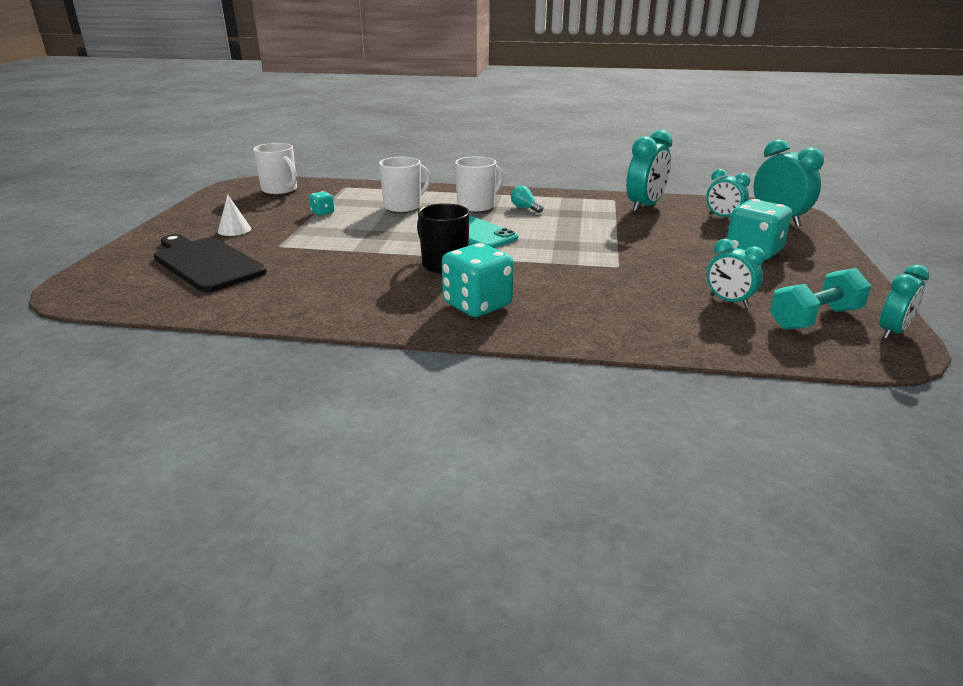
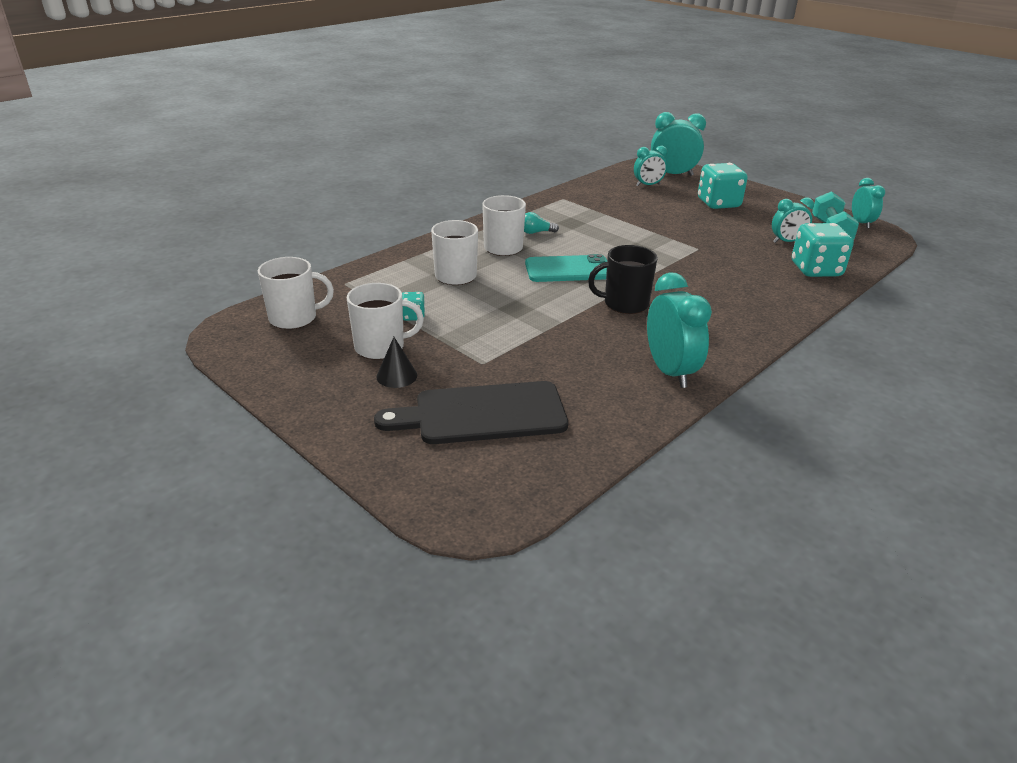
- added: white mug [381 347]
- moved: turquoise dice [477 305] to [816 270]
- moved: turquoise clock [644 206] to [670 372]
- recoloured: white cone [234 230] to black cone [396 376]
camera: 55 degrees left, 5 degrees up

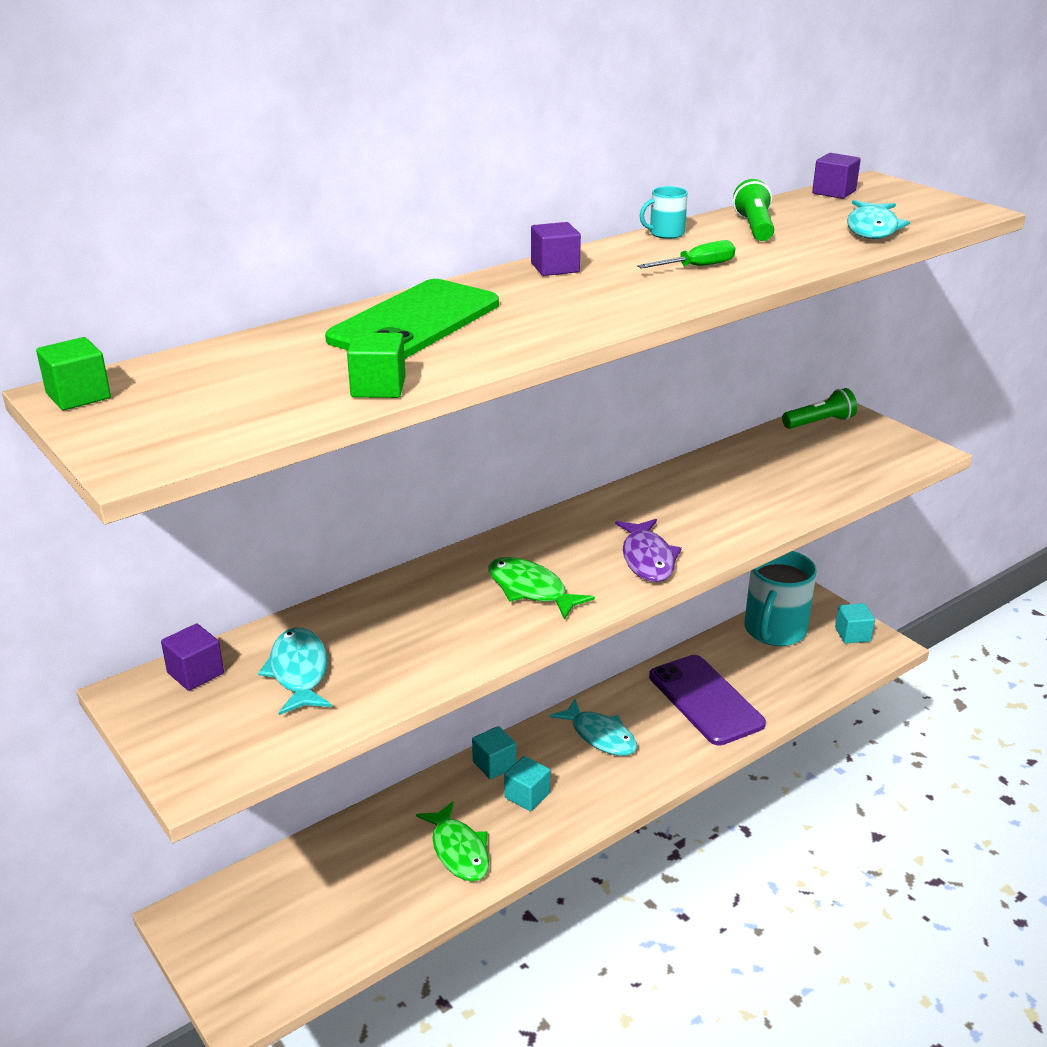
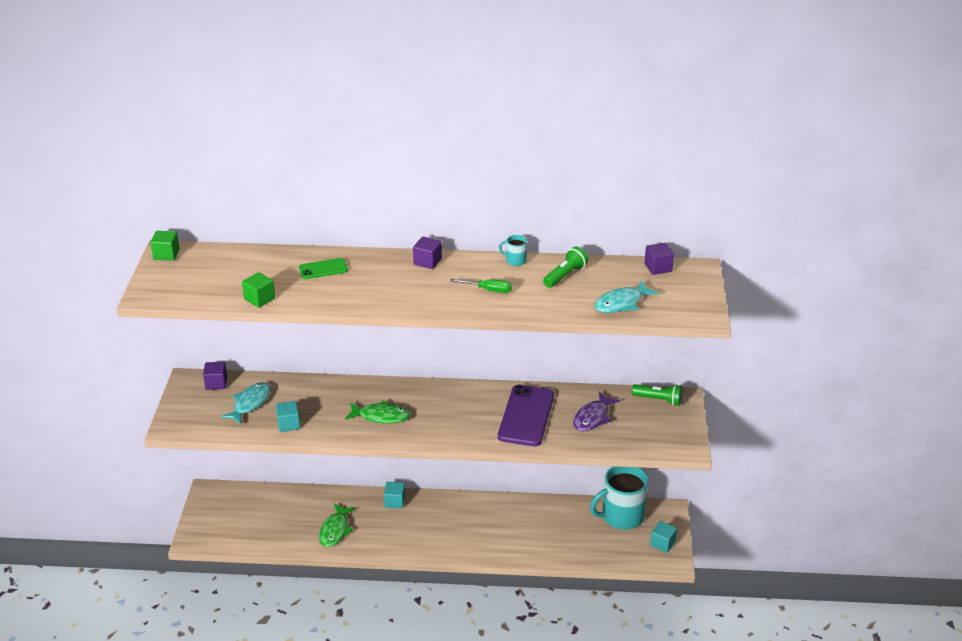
- removed: turquoise fish [600 736]
- moved: turquoise cube [527 795] to [288 424]
- moved: purple fish [647 559] to [593 417]
- moved: purple phone [705 700] to [526 416]
- turned: green fish [531 590] = [381 416] 105 degrees clockwise
- resized: green phone [415 322] = [323 269] x0.52
camera: 40 degrees right, 5 degrees up

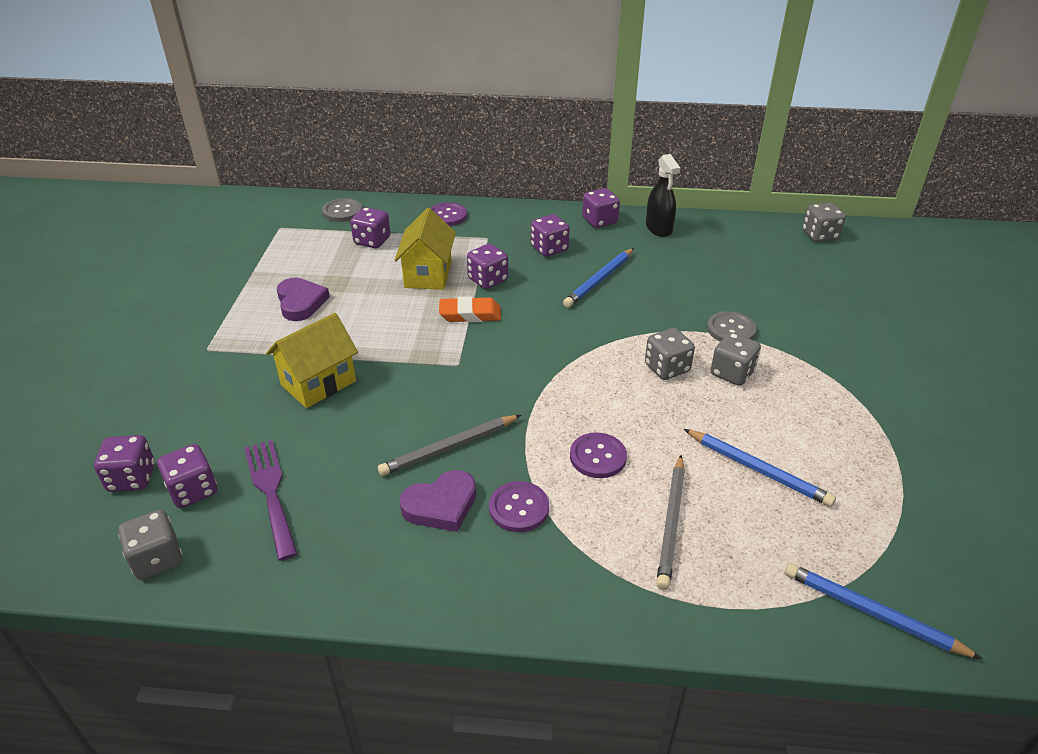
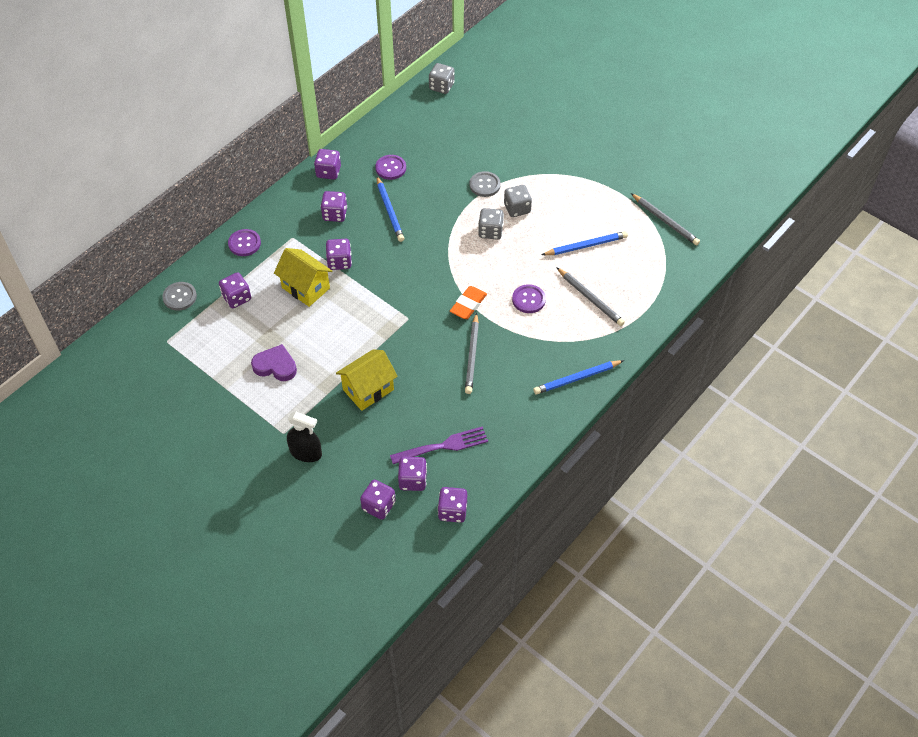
- removed: purple heart [441 505]
- added: grey pencil [665 221]
- moved: orange eraser [470 314] to [468 305]
- moved: purple button [519 508] to [390 168]
- moved: black spray bottle [658 228] to [306 453]
- moved: blue pencil [872 613] to [577 378]
- recoloured: grey dice [157 559] to purple dice [452 511]
- turned: purple fork [271 493] = [443 446] 150 degrees clockwise
- turned: yellow house [318 383] = [368 390] 60 degrees clockwise
camera: 55 degrees left, 15 degrees up

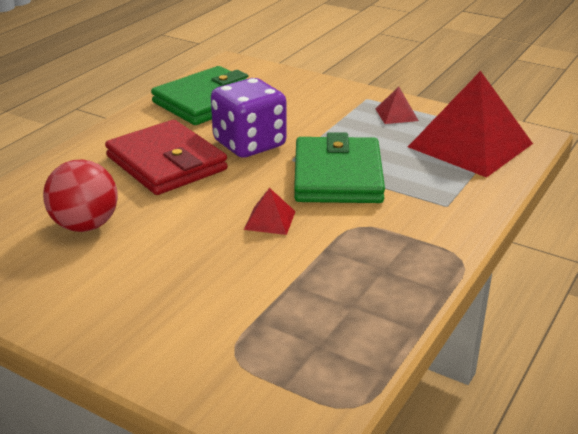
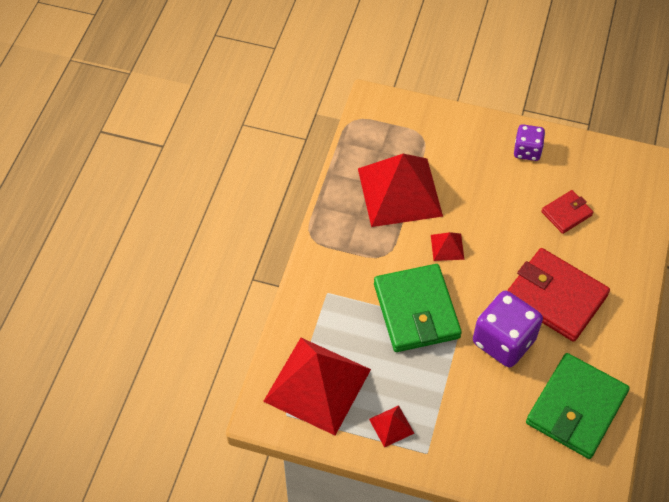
- added: red pyramid [399 191]
- added: purple dice [527 151]
- replaced: red ball [85 225] to red wallet [566 213]
camera: 165 degrees right, 25 degrees up

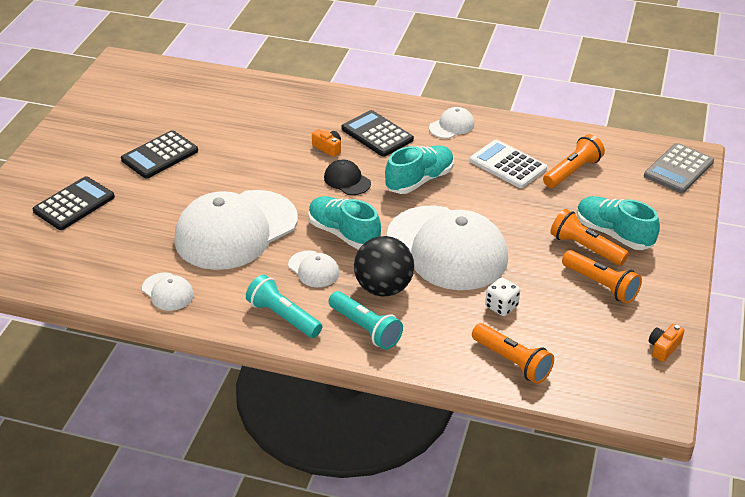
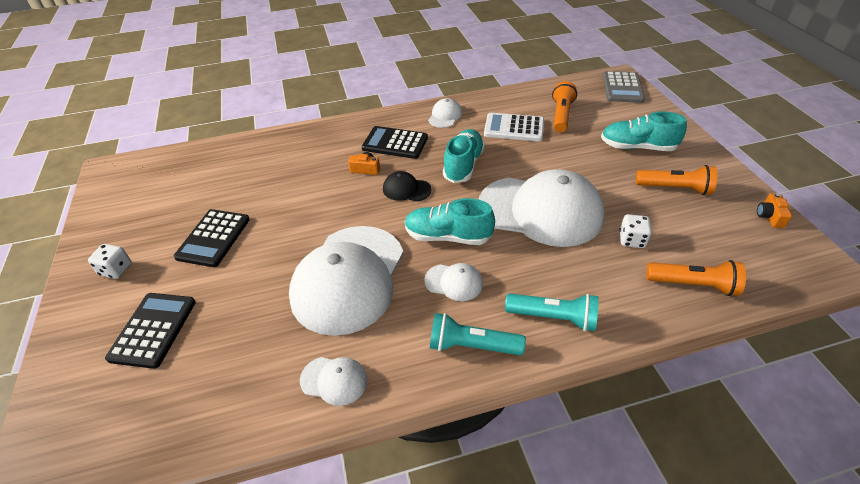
- removed: black ball [383 288]
- removed: orange flashlight [585 248]
- added: white dice [116 270]
camera: 30 degrees left, 5 degrees up

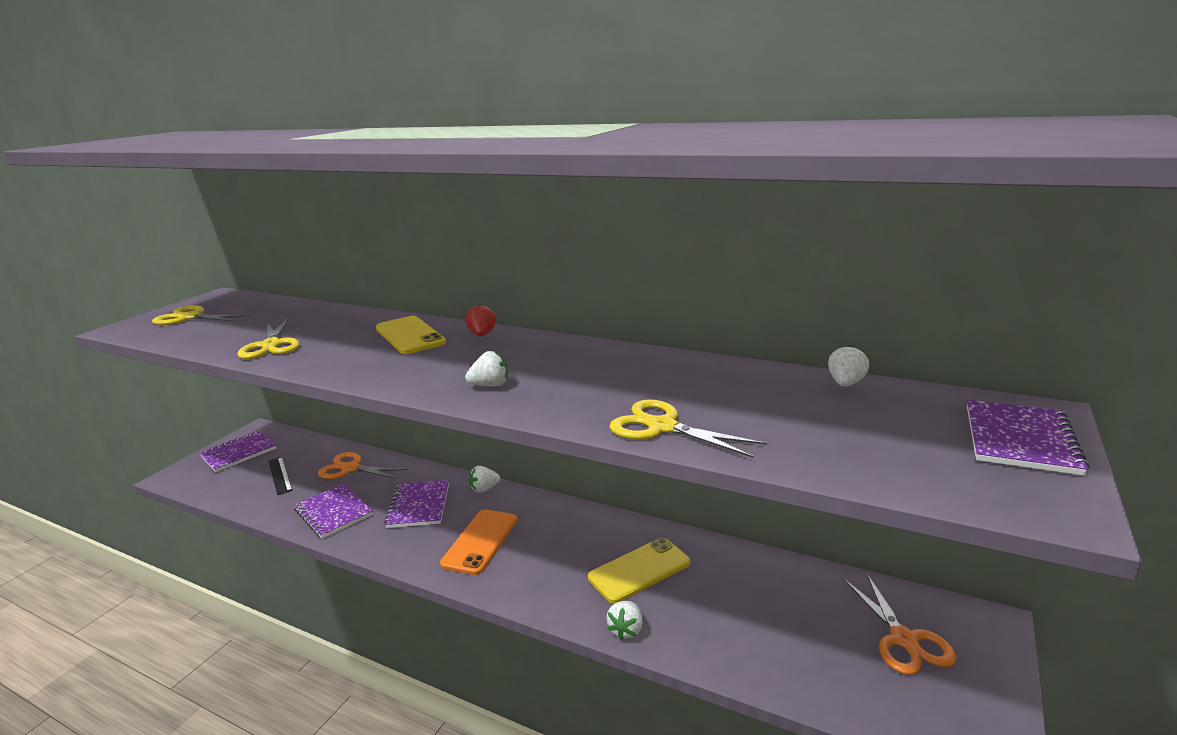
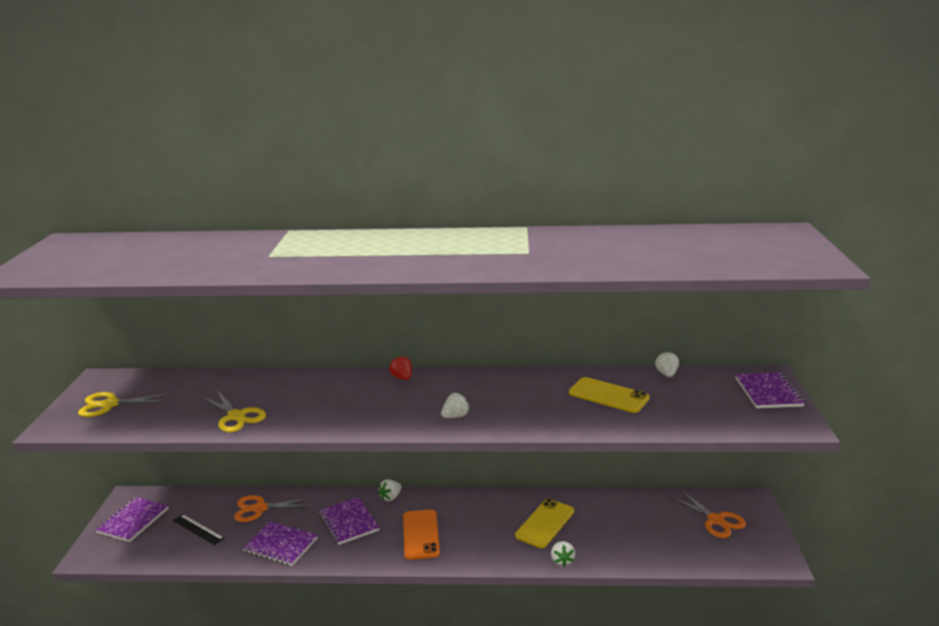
- removed: yellow scissors [662 427]
- moved: yellow phone [410 335] to [608 395]
camera: 25 degrees left, 0 degrees up

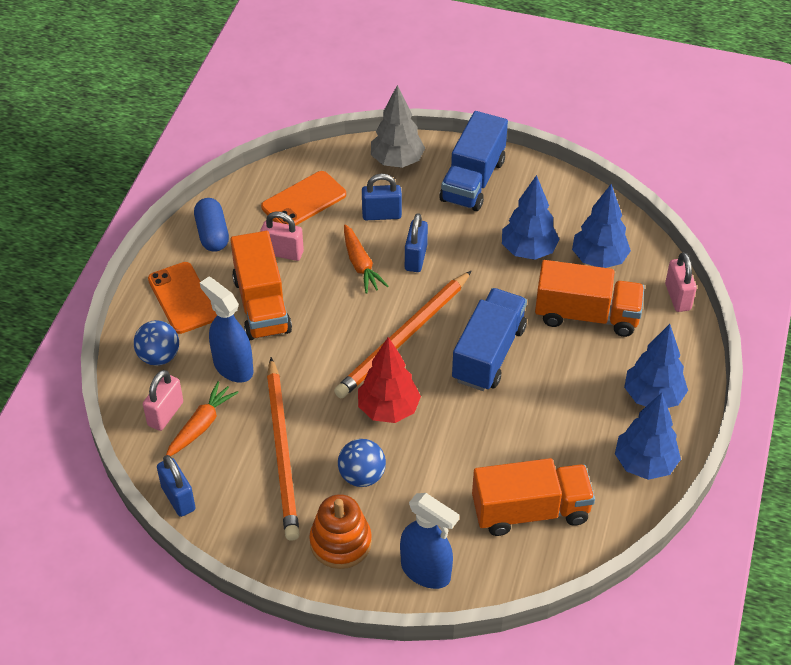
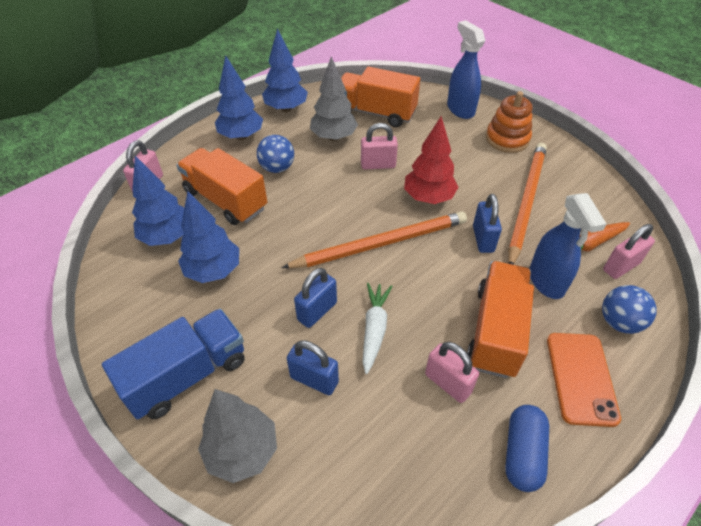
- removed: orange phone [304 201]
- removed: blue truck [488 354]
- added: grey tree [333 137]
- added: pink padlock [378 165]
- moved: blue padlock [178 498] to [483 239]
- moved: blue ball [362 476] to [277 168]
- recoloured: orange carrot [360 264] to white carrot [374 329]
camera: 150 degrees left, 0 degrees up

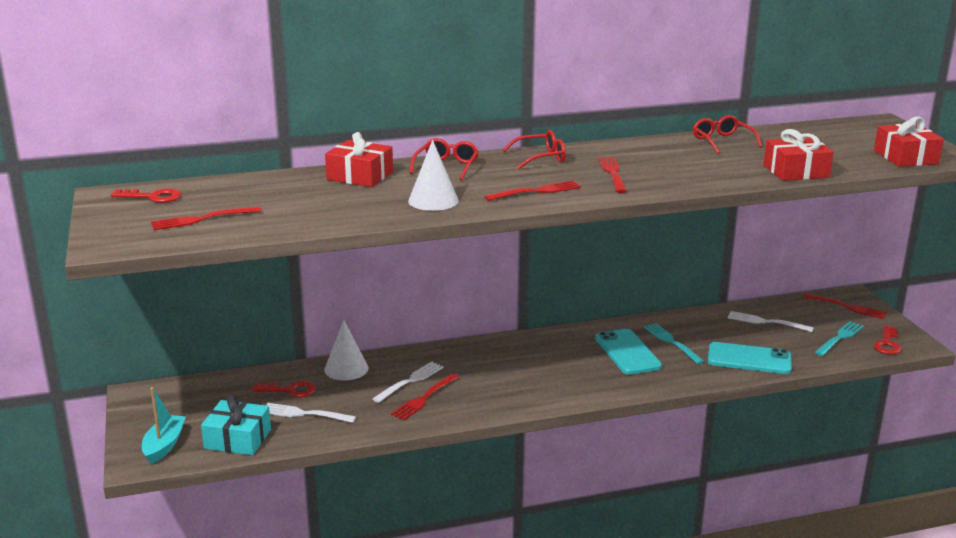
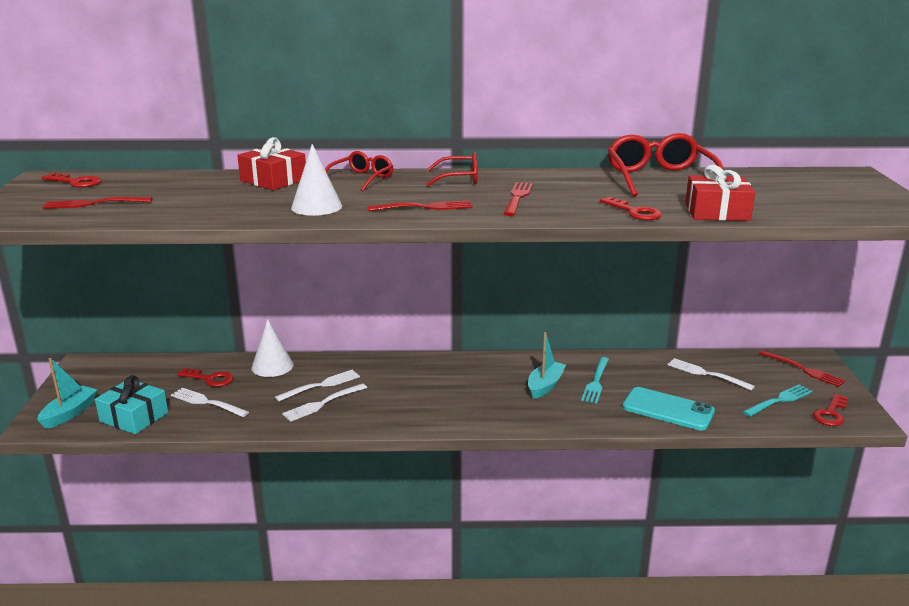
- removed: red gift [906 157]
- added: red key [634 212]
- replaced: turquoise phone [627 352] to turquoise boat [545 386]
- recoloured: red fork [424 398] to white fork [323 403]
- turned: turquoise fork [672 342] = [596 382] 150 degrees counterclockwise
- resized: red glasses [722 141] = [659 178] x1.70
camera: 15 degrees right, 0 degrees up

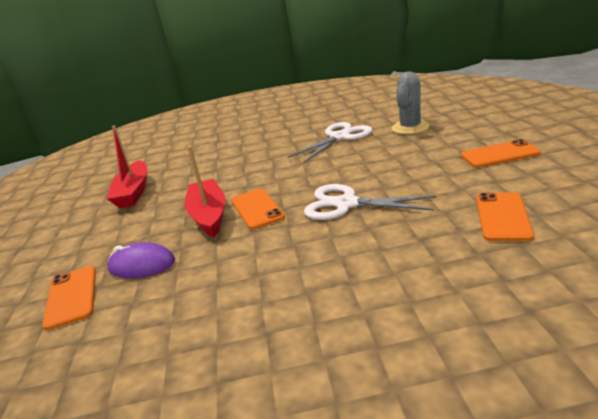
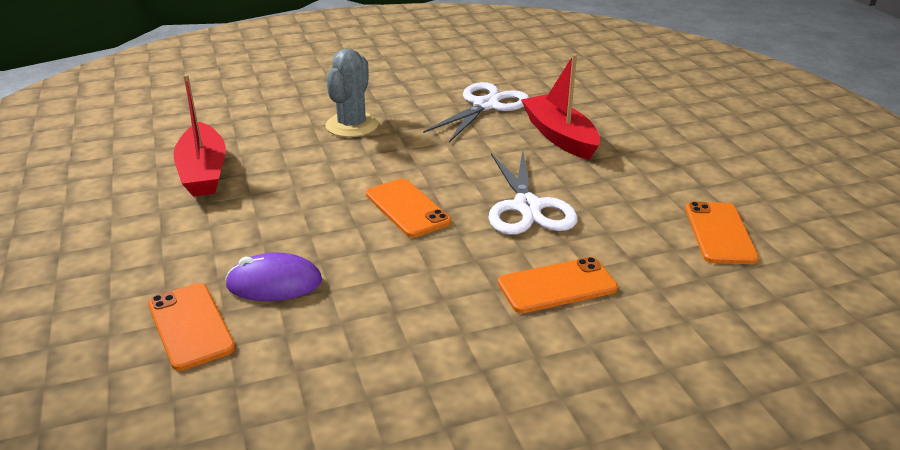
- moved: red boat [209 215] to [559 136]
- moved: grey cactus [410 127] to [352 125]
- moved: orange phone [499 154] to [557 286]
- turned: white scissors [346 204] = [527 207] 105 degrees counterclockwise
camera: 15 degrees left, 5 degrees up

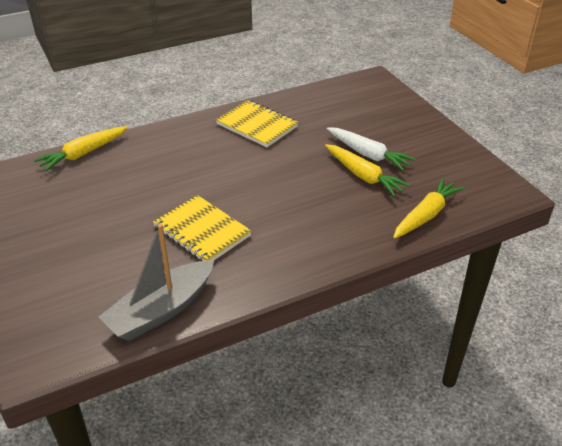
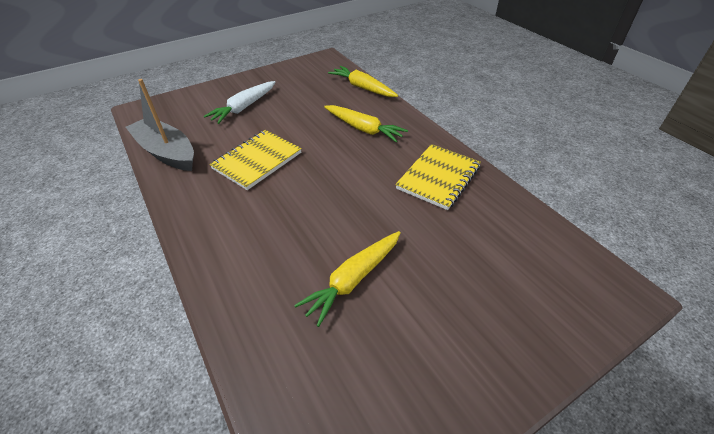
- moved: white carrot [368 154] to [244 107]
- moved: yellow carrot [426 215] to [363 129]
camera: 85 degrees right, 5 degrees up

